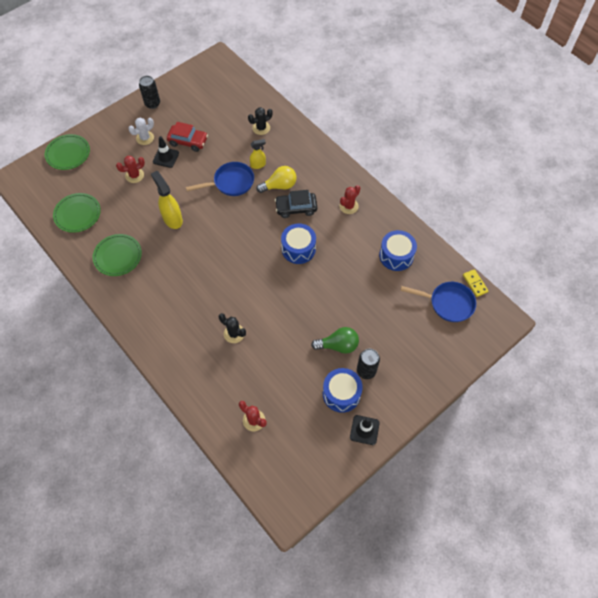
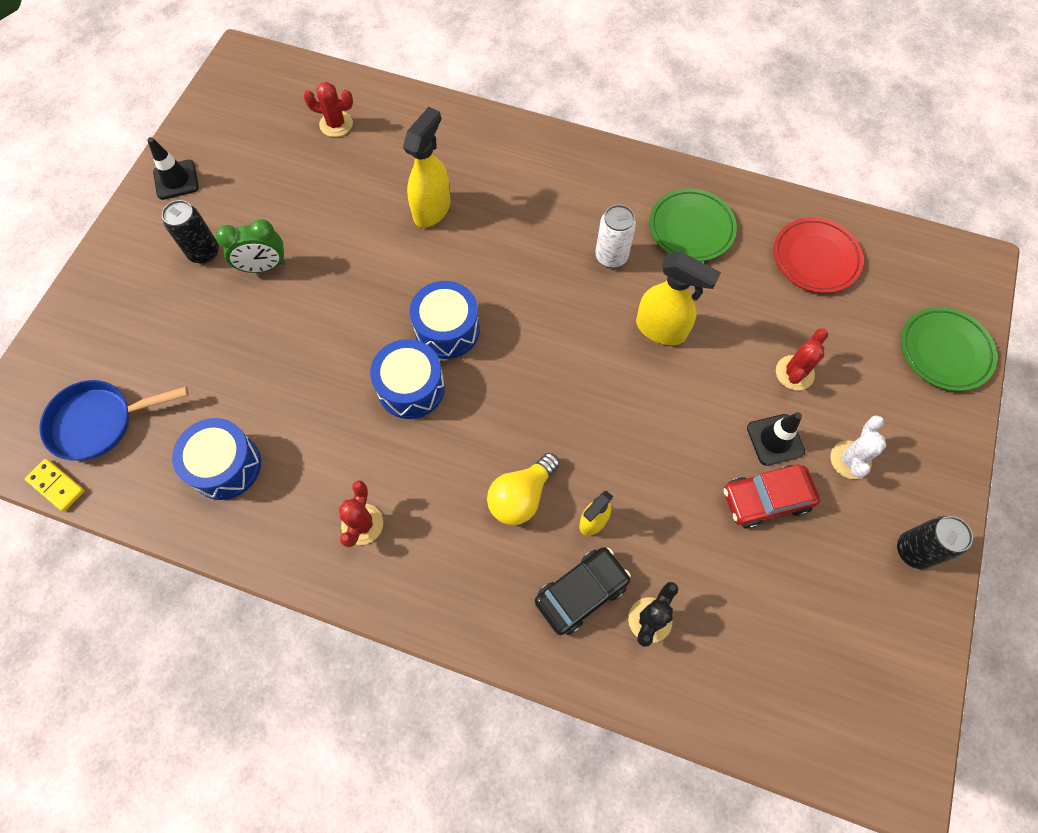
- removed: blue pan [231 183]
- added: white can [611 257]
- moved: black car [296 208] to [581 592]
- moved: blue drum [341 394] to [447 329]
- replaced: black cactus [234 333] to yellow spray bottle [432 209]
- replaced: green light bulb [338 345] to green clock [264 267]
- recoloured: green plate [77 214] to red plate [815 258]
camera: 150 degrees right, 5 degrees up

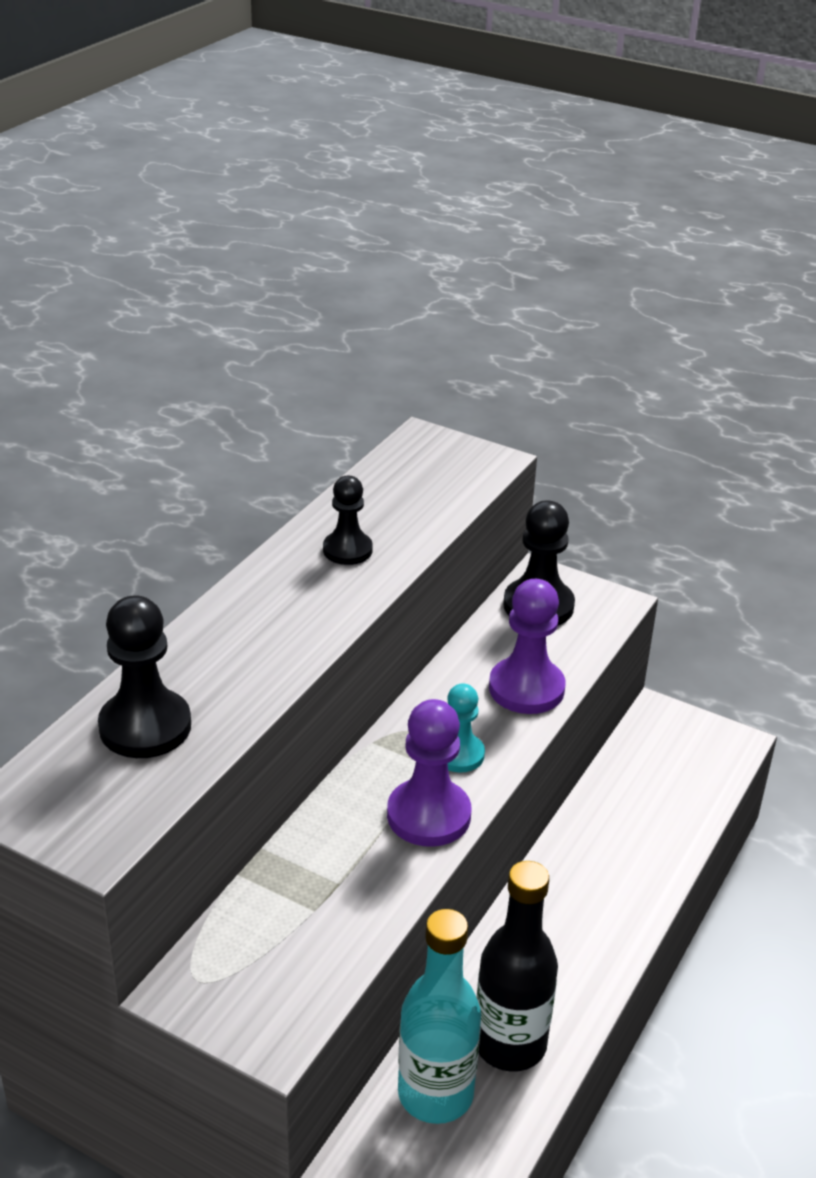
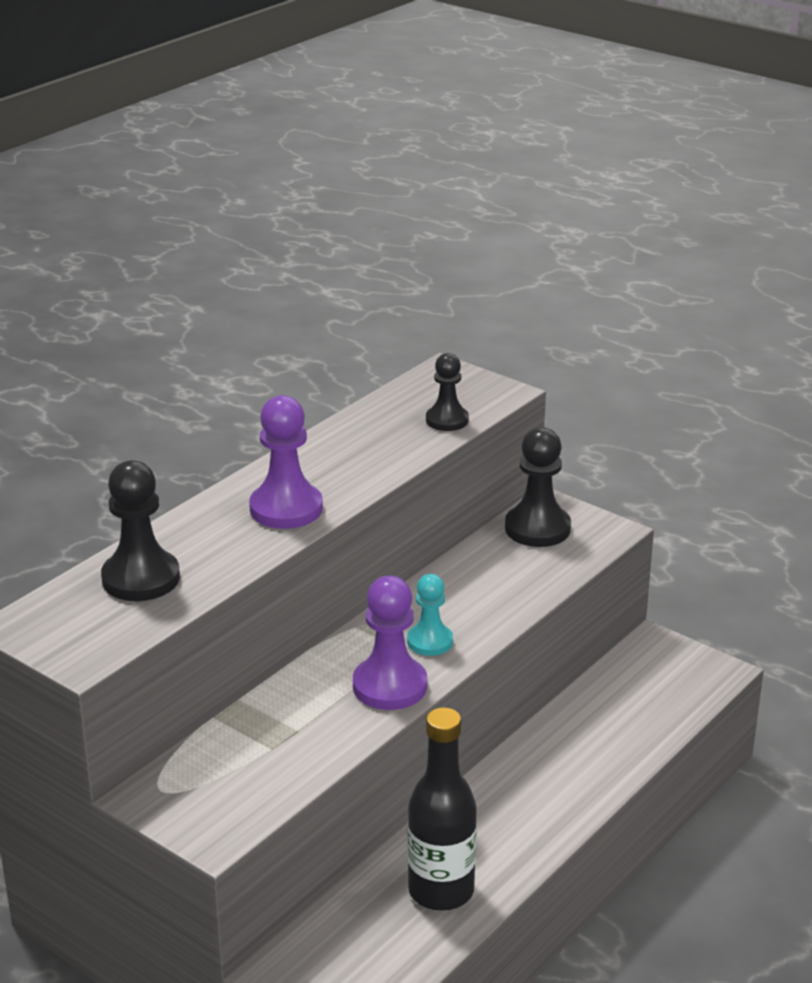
- removed: turquoise bottle [435 1094]
- moved: black pawn [347 550] to [447 420]
- moved: purple pawn [526 688] to [286 509]
camera: 10 degrees right, 5 degrees down

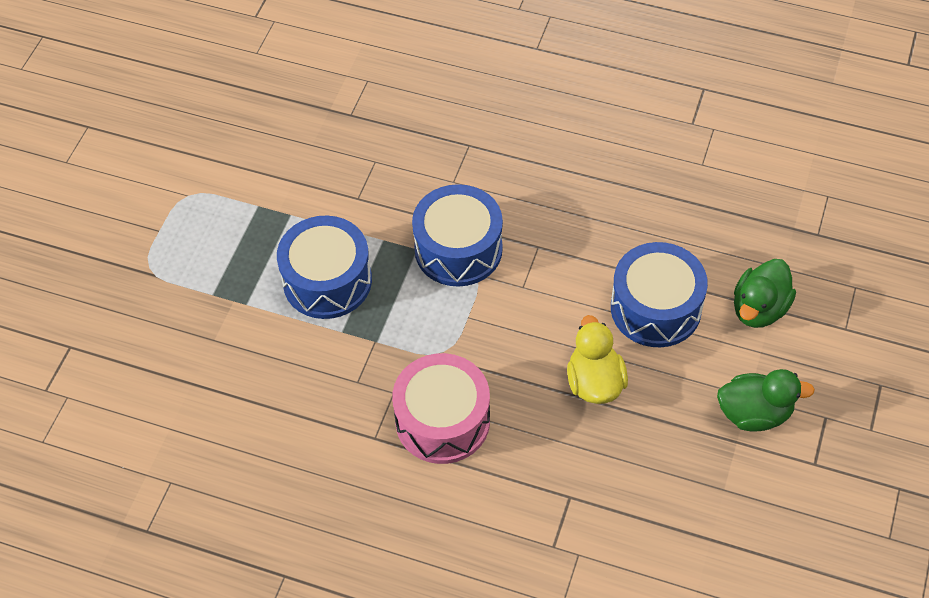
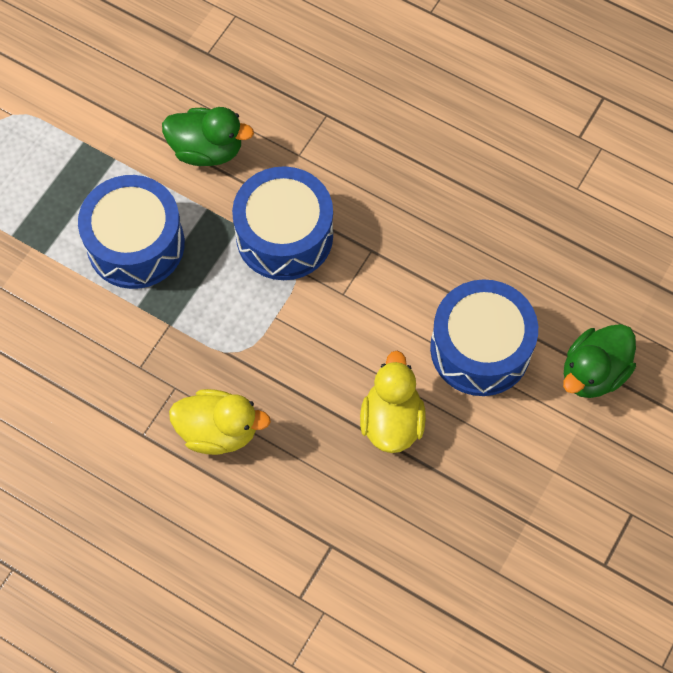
- moved: green duck [754 413] to [207 150]
- replaced: pink drum [442 421] to yellow duck [218 431]
camera: 10 degrees right, 10 degrees up

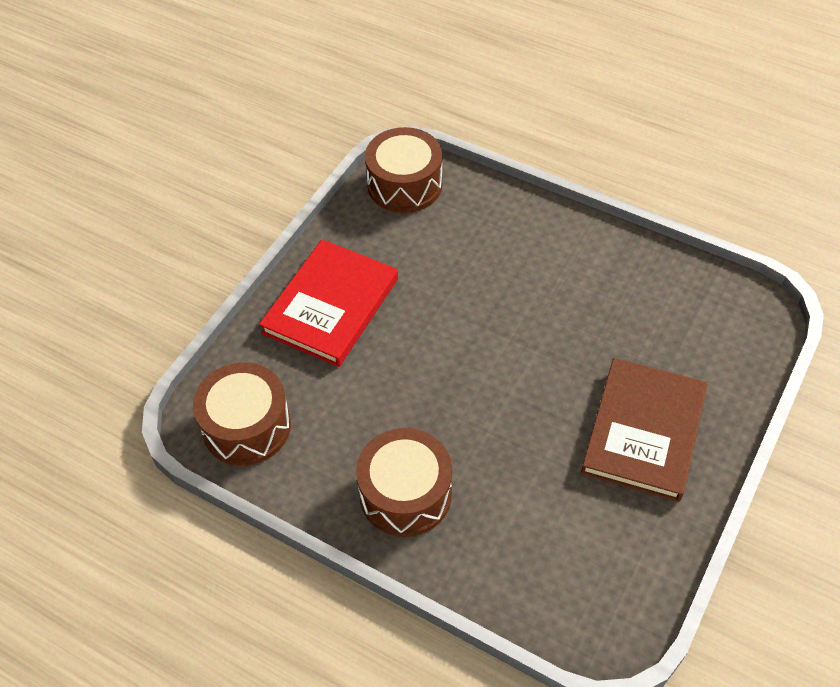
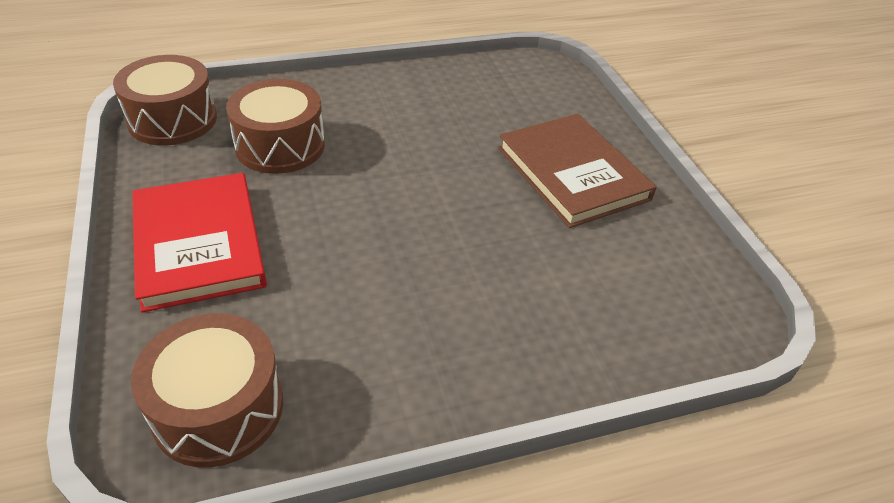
- moved: brown drum [405 494] to [280 145]
camera: 50 degrees left, 10 degrees down

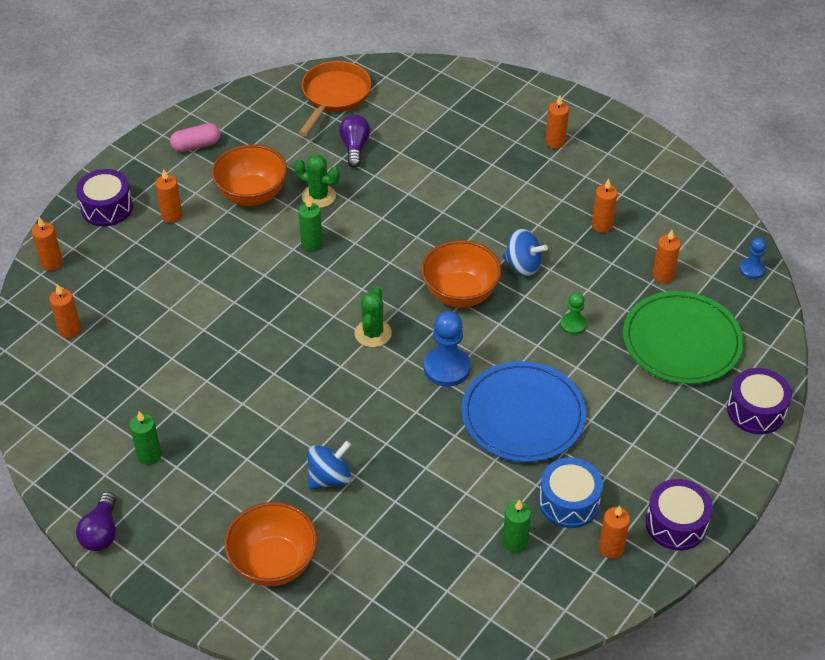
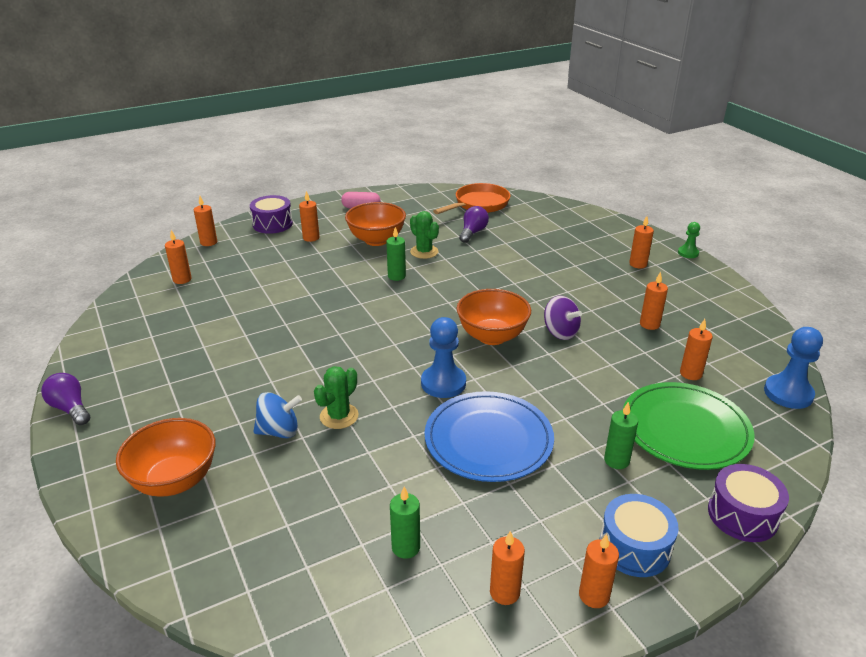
- moved: green candle [149 455] to [616 460]
- moved: green cactus [373 333] to [339 416]
- moved: blue drum [569 502] to [634 547]
- moved: green pawn [573 324] to [688 253]
- replaced: purple drum [676 524] to orange candle [594 595]
- recoloured: blue spinning top [523 265] to purple spinning top [560 332]
- turned: purple light bulb [101 532] = [70 408] 105 degrees clockwise
- resized: blue pawn [752 269] = [788 393] x1.75
camera: 25 degrees right, 15 degrees down

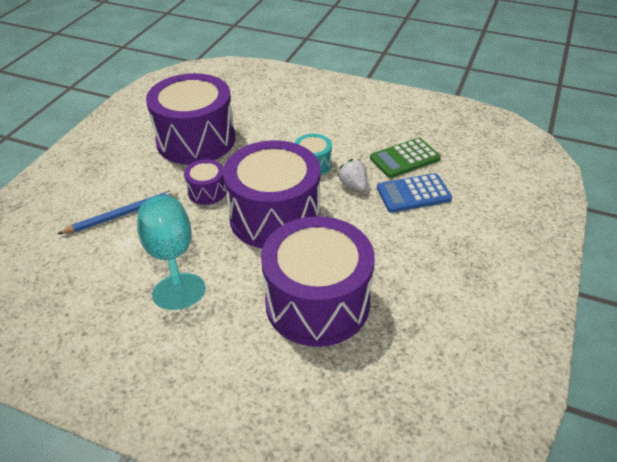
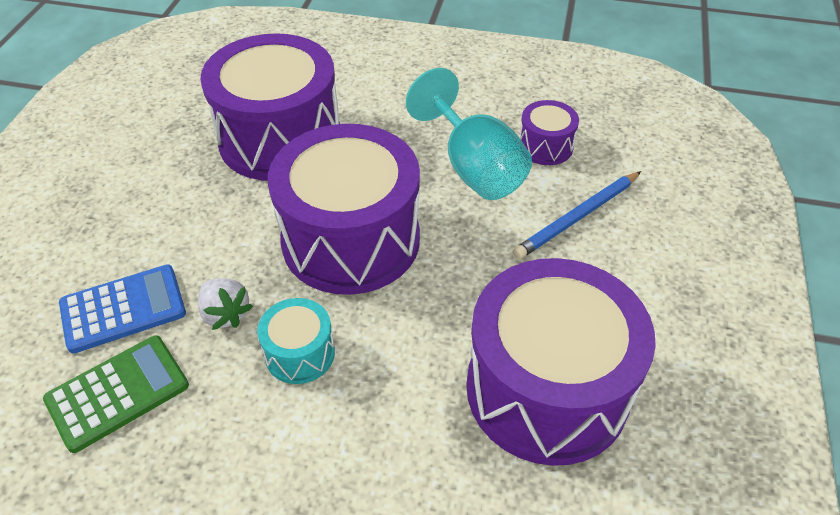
- moved: purple drum [207 191] to [545 146]
camera: 170 degrees right, 5 degrees up

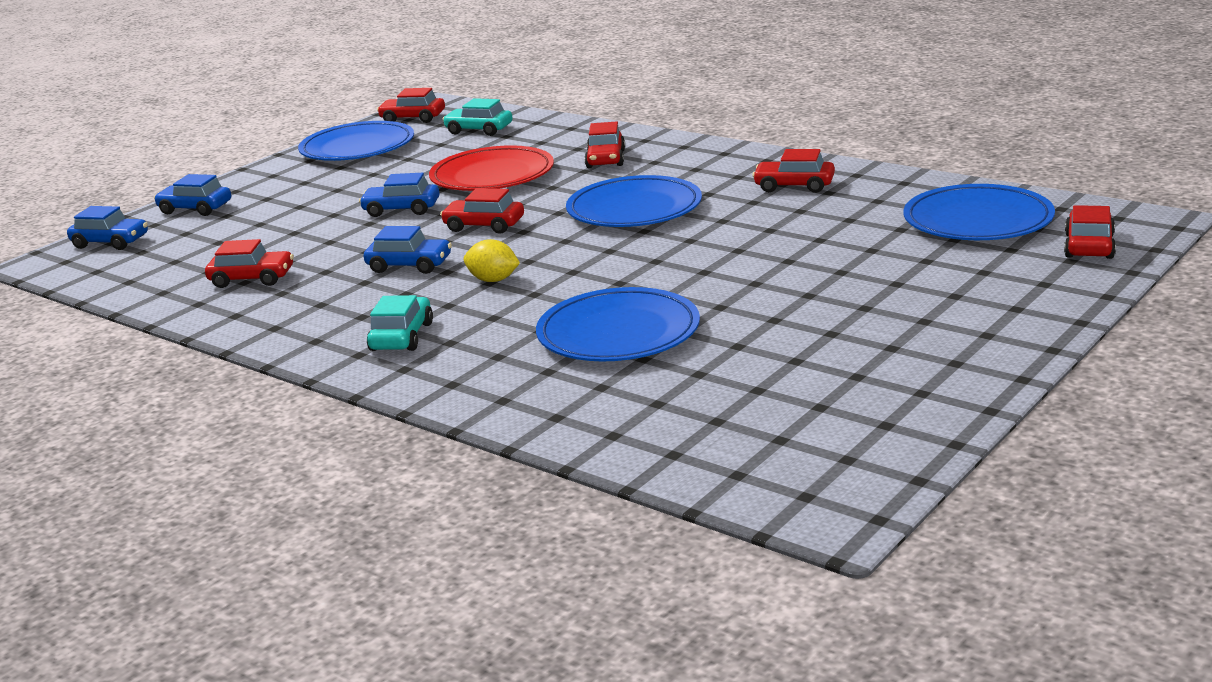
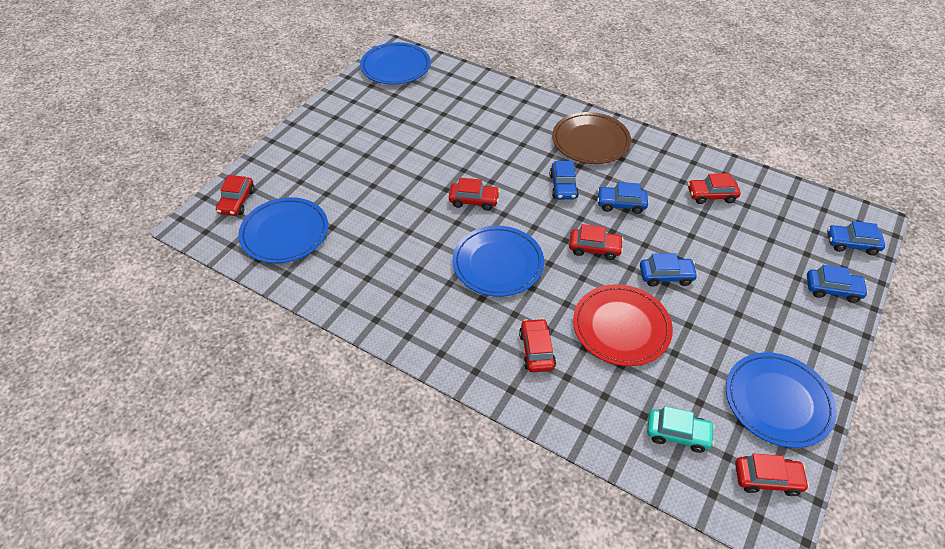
- moved: blue plate [618 333] to [395 67]
- moved: red car [794 186] to [474 200]
- replaced: turquoise car [402 337] to brown plate [590 141]
- replaced: yellow lemon [493 280] to blue car [563 186]
camera: 170 degrees right, 25 degrees up

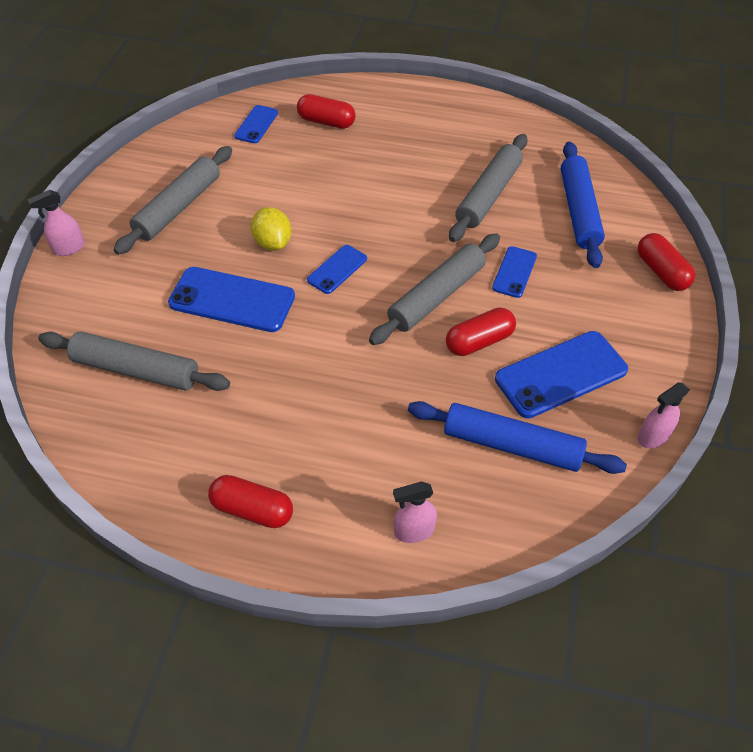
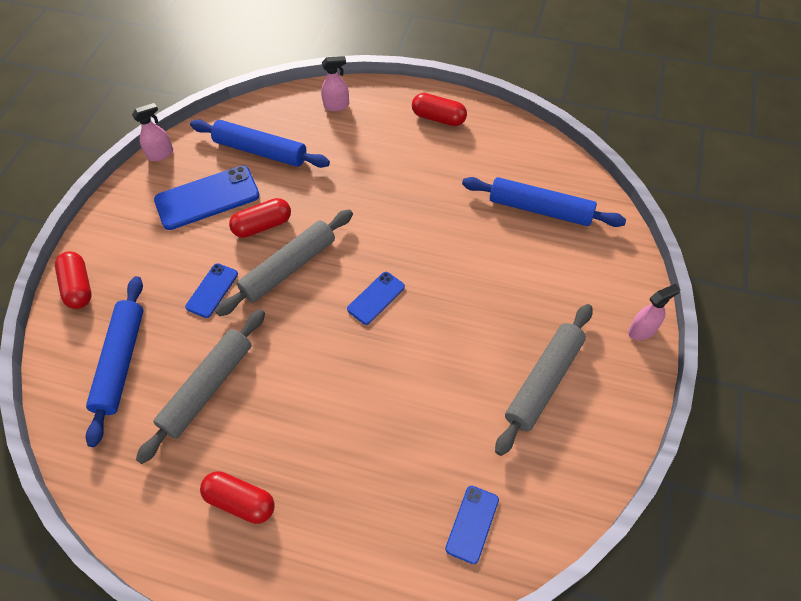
- removed: blue phone [232 300]
- removed: yellow lemon [273 243]
- moved: red capsule [326 122] to [240 501]
- recoloured: grey rolling pin [136 370] to blue rolling pin [540 209]
camera: 175 degrees left, 5 degrees up

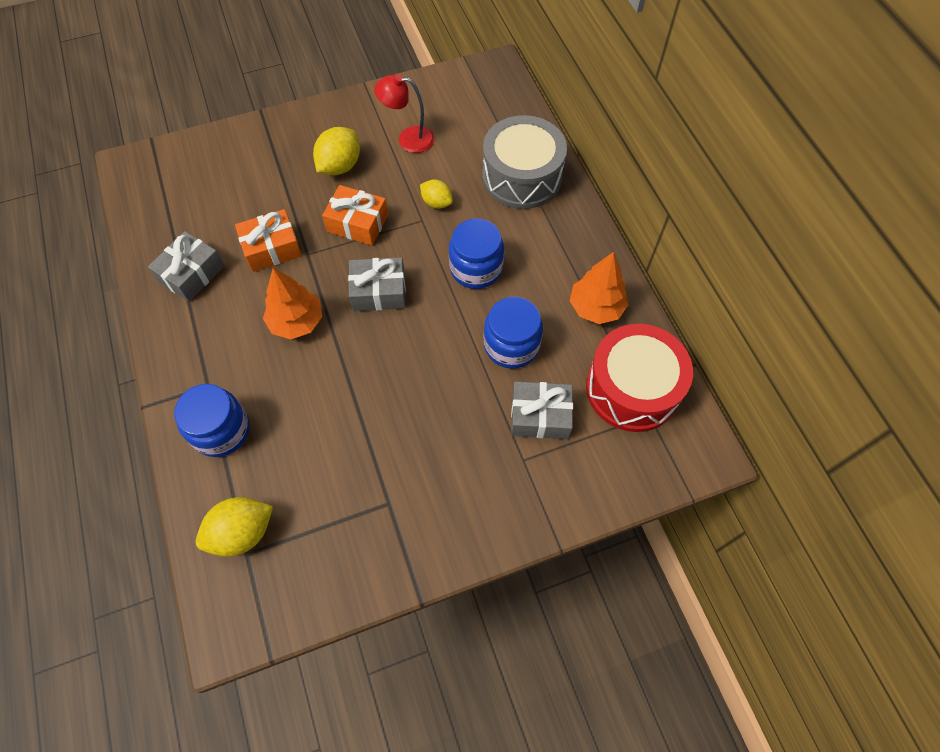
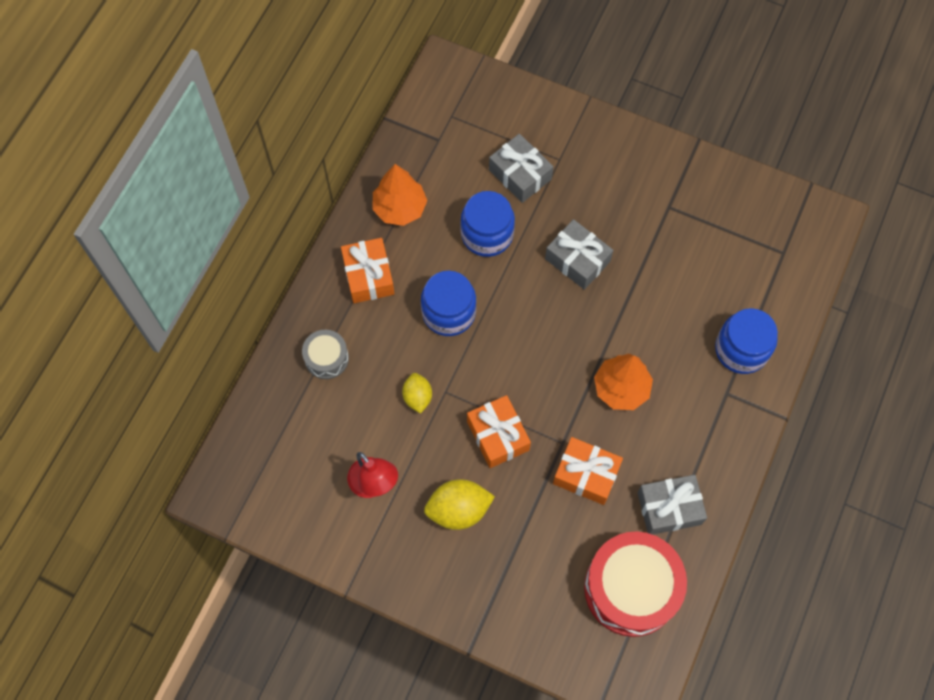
- removed: yellow lemon [242 533]
- added: orange gift [368 276]
- moved: grey gift [379 291] to [577 260]
- moved: red drum [632 388] to [631 588]
- resized: grey drum [522 177] = [326 358] x0.50
camera: 135 degrees left, 5 degrees up

